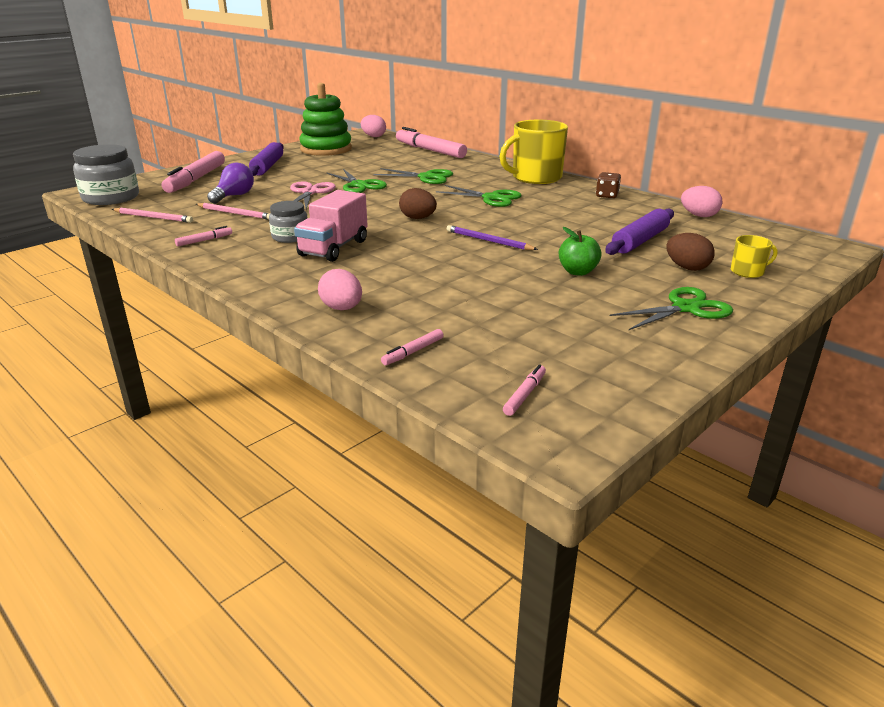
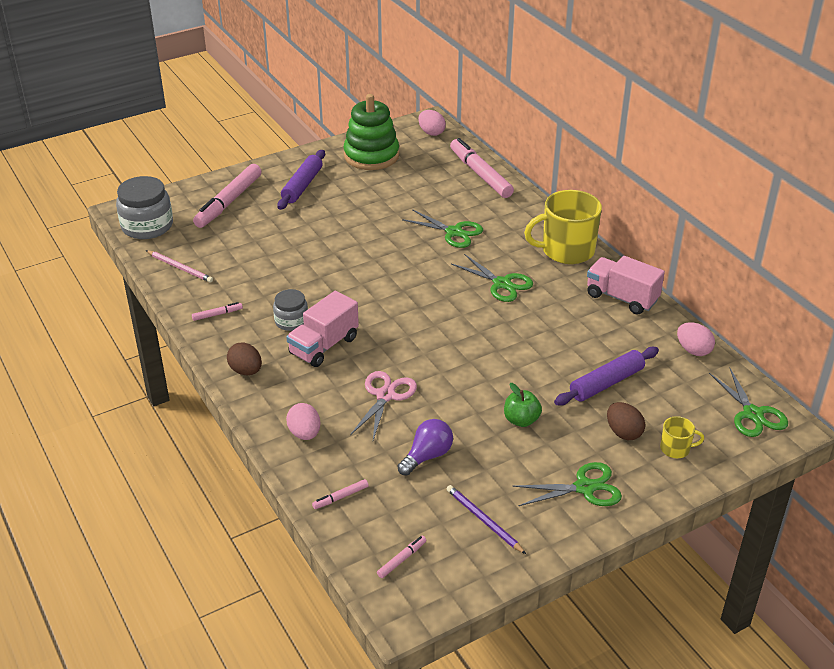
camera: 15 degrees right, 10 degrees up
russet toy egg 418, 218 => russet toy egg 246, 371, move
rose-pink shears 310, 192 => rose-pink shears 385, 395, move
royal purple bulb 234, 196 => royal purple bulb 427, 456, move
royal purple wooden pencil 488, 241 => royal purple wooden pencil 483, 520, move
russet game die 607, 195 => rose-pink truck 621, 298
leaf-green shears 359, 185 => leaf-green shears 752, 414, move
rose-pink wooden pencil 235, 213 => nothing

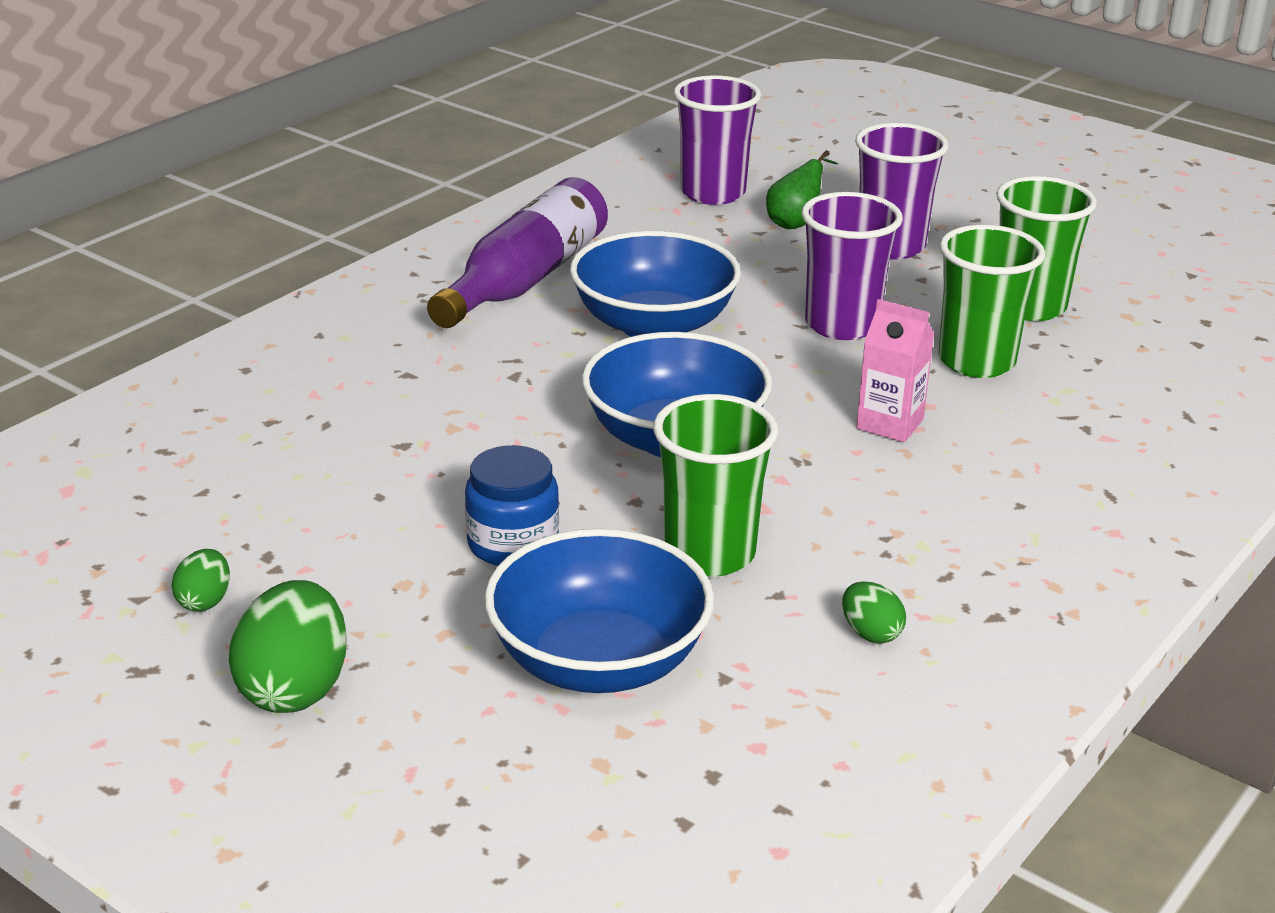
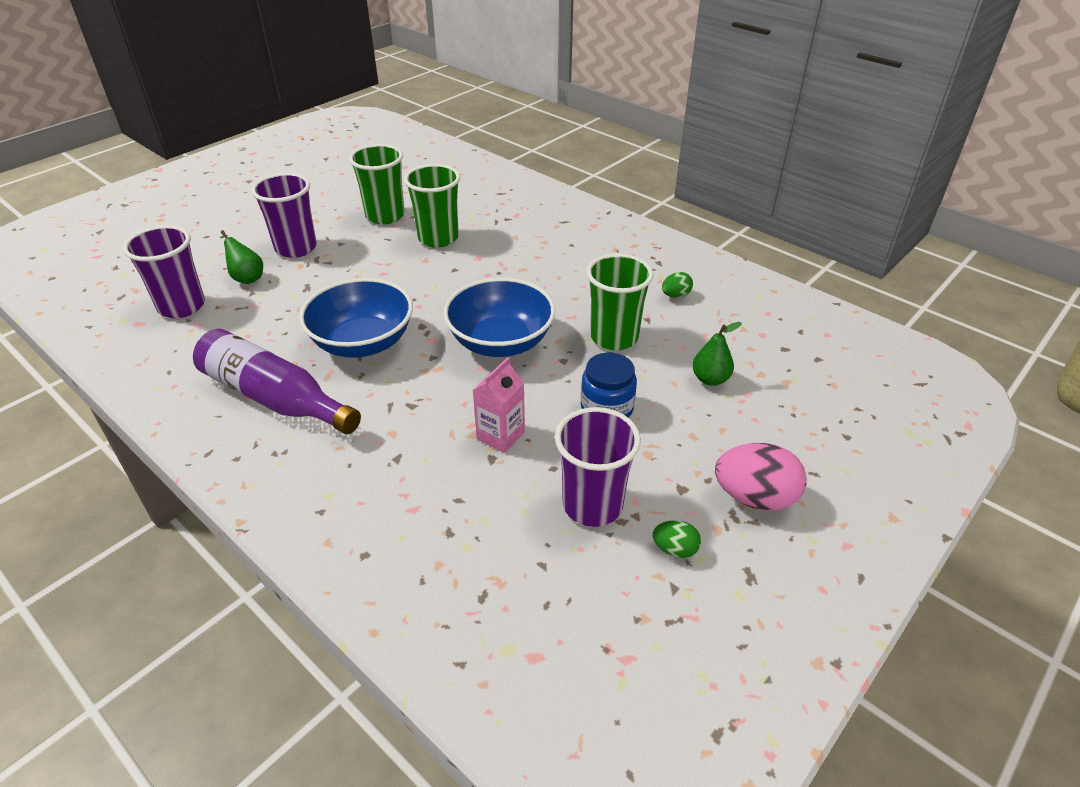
camera: 85 degrees left, 10 degrees up
rose-pink juice carton 889, 424 => rose-pink juice carton 500, 435, move
royal purple tumbler 842, 325 => royal purple tumbler 592, 505, move
cobalt serving bowl 598, 662 => leaf-green pear fruit 710, 379
leaf-green toy egg 295, 689 => rose-pink toy egg 754, 497

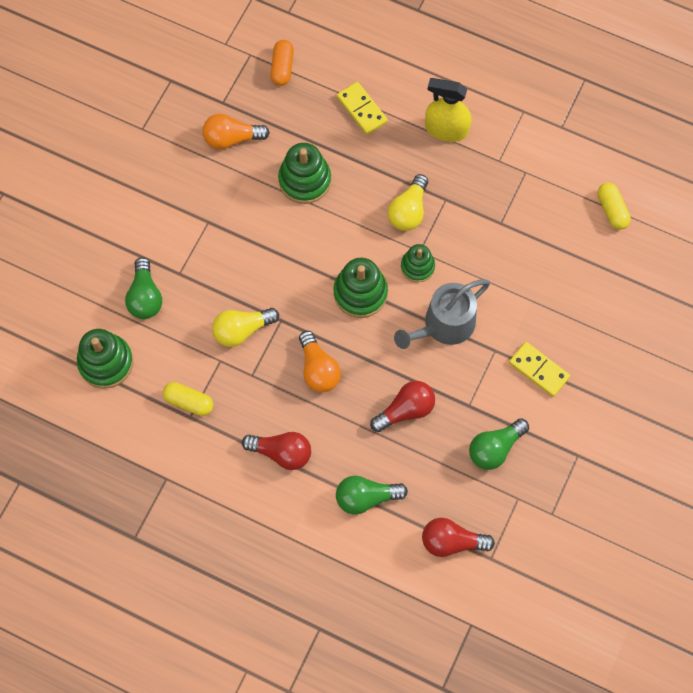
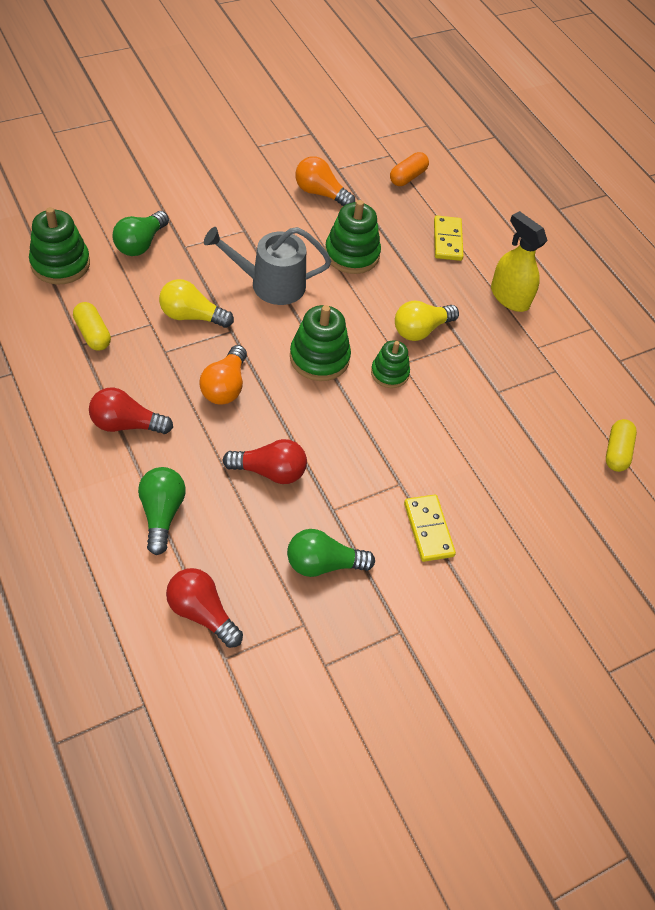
camera: 30 degrees right, 15 degrees down
red bulb 281, 453 => red bulb 126, 424, 135 degrees clockwise
leaf-green bulb 366, 497 => leaf-green bulb 162, 514, 60 degrees clockwise
gray watering pot 444, 325 => gray watering pot 271, 284, move

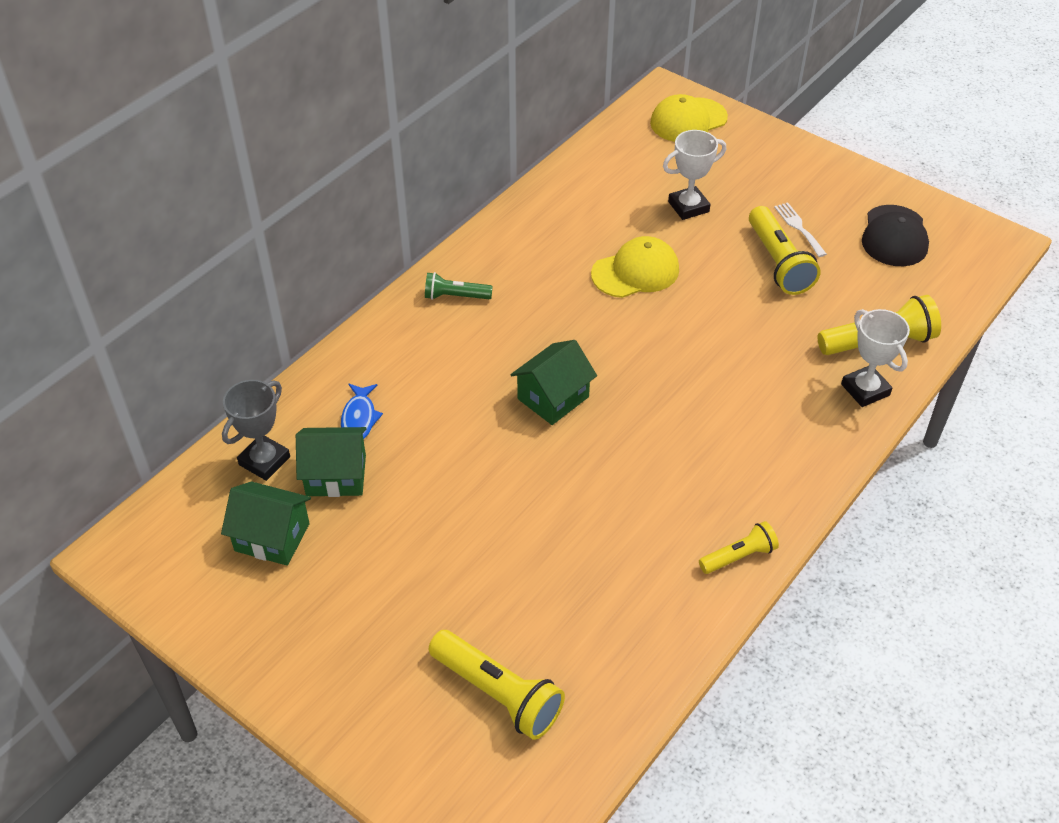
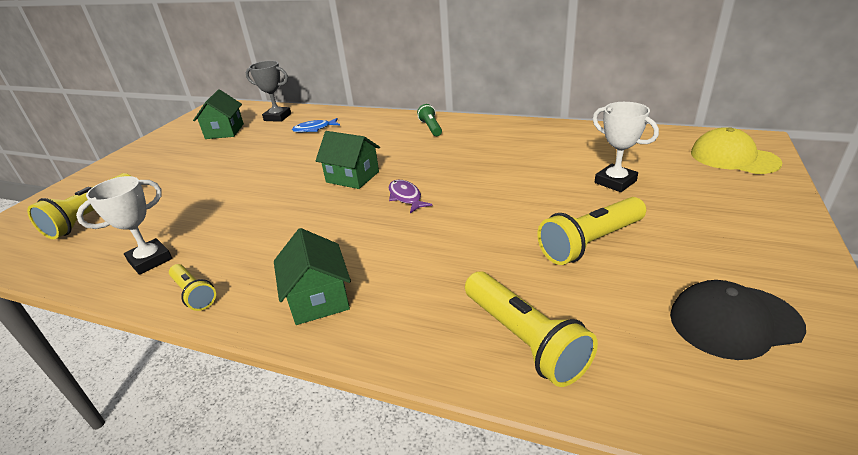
camera: 75 degrees right, 15 degrees down
pure white award cup 865, 390 => pure white award cup 150, 260, move
leaf-green house 336, 475 => leaf-green house 318, 298, move
nothing => royal purple toy fish 406, 197
bright yellow peaked cap 635, 272 => nothing
pure white fork 798, 227 => nothing

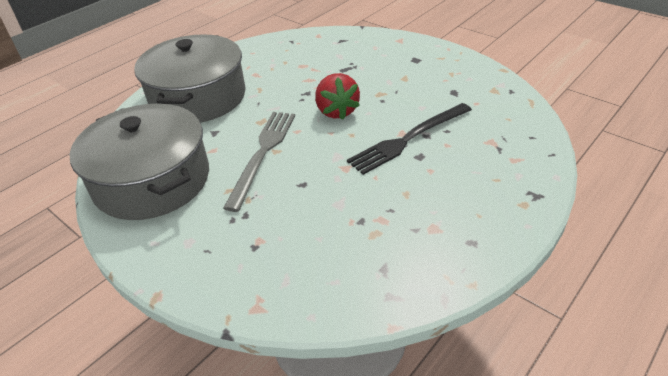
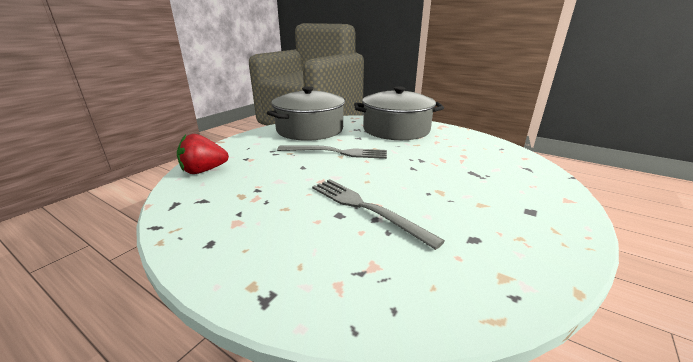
camera: 80 degrees right, 15 degrees down
red strawberry 336, 111 => red strawberry 204, 171, move
black fork 408, 139 => gray fork 365, 208

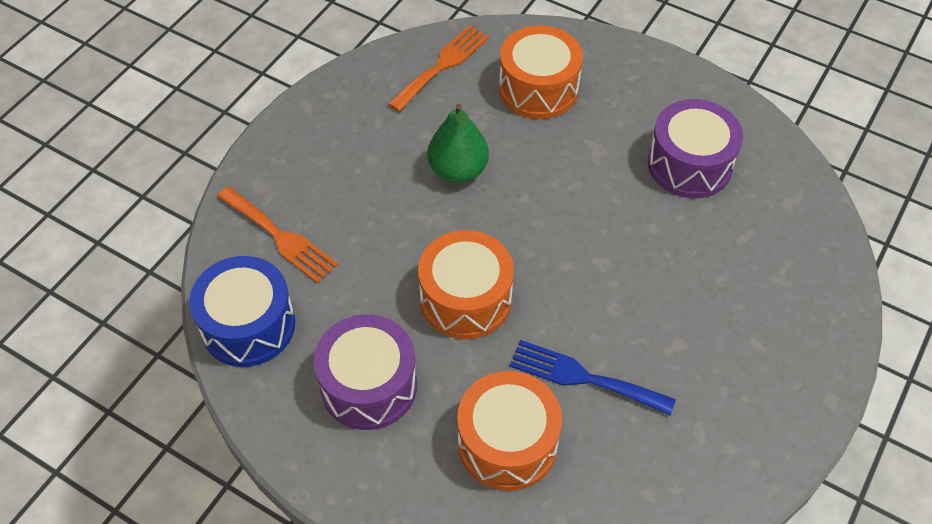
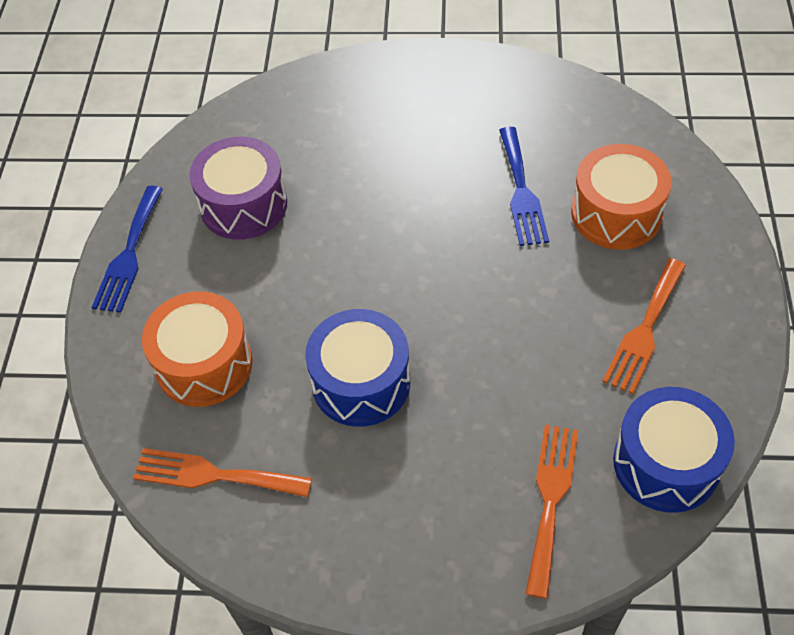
camera: 115 degrees left, 0 degrees up
nothing => cobalt fork 129, 254
leaf-green pear fruit 458, 170 => cobalt snare drum 361, 382
royal purple snare drum 369, 385 => bright orange fork 644, 330
bright orange snare drum 465, 299 => nothing

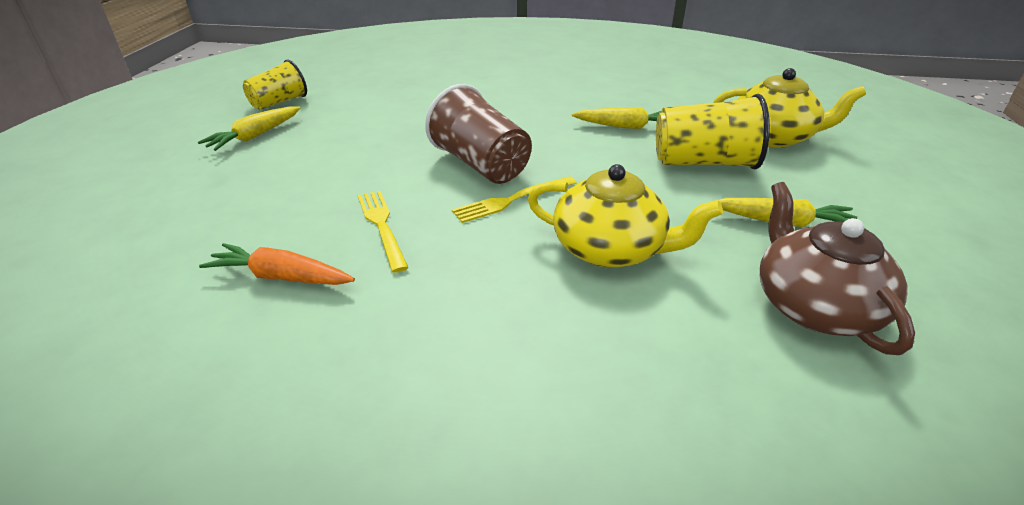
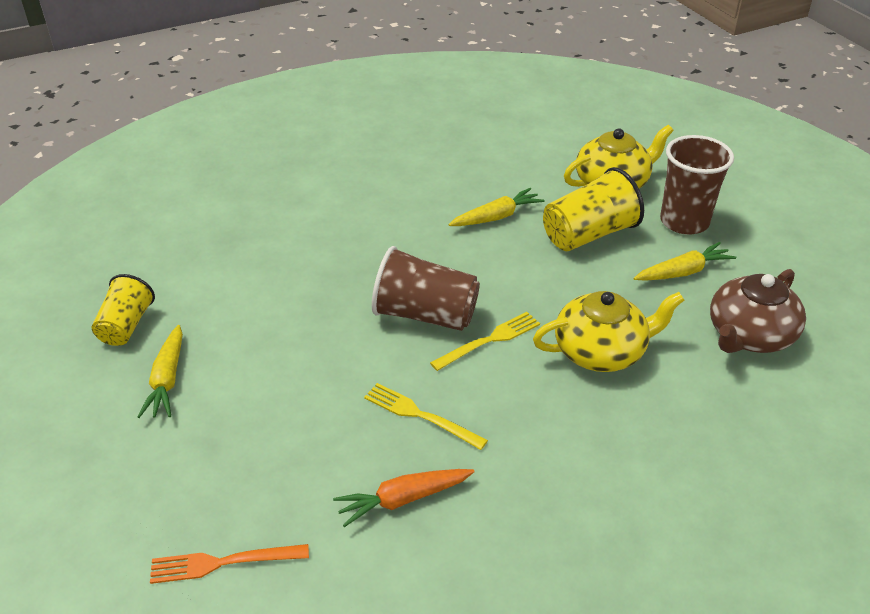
camera: 35 degrees left, 5 degrees up
nothing => bright orange fork 223, 563
bright yellow fork 511, 200 => bright yellow fork 489, 340, 150 degrees counterclockwise
nothing => russet tumbler 684, 222
russet tea pot 814, 306 => russet tea pot 749, 335, 90 degrees counterclockwise

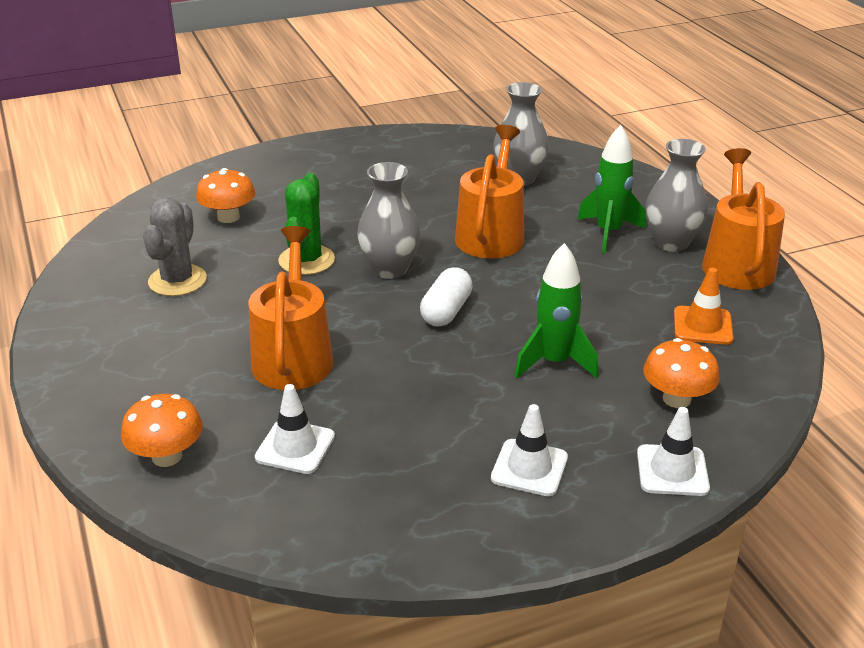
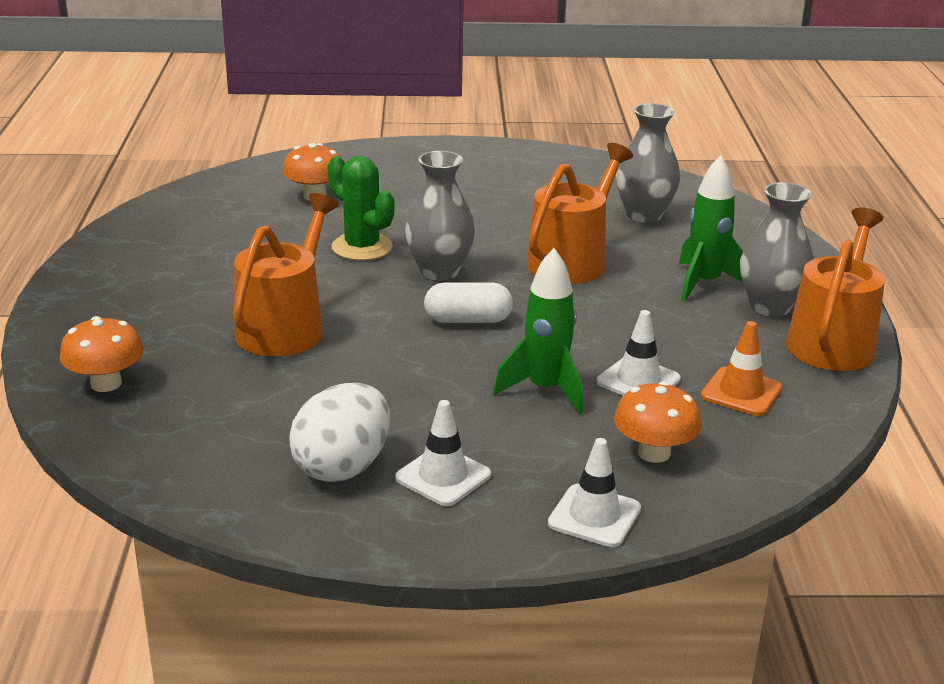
camera: 20 degrees right, 5 degrees down
nothing => pure white toy egg 342, 467
leaf-green cactus 306, 260 => leaf-green cactus 362, 247, 75 degrees counterclockwise
pure white pill 446, 311 => pure white pill 468, 320, 45 degrees clockwise
pure white road cone 295, 447 => pure white road cone 638, 380, move
gray cactus 177, 280 => nothing

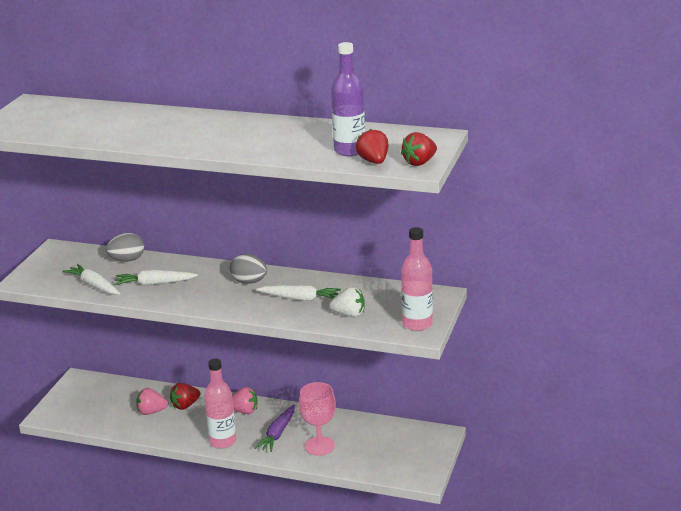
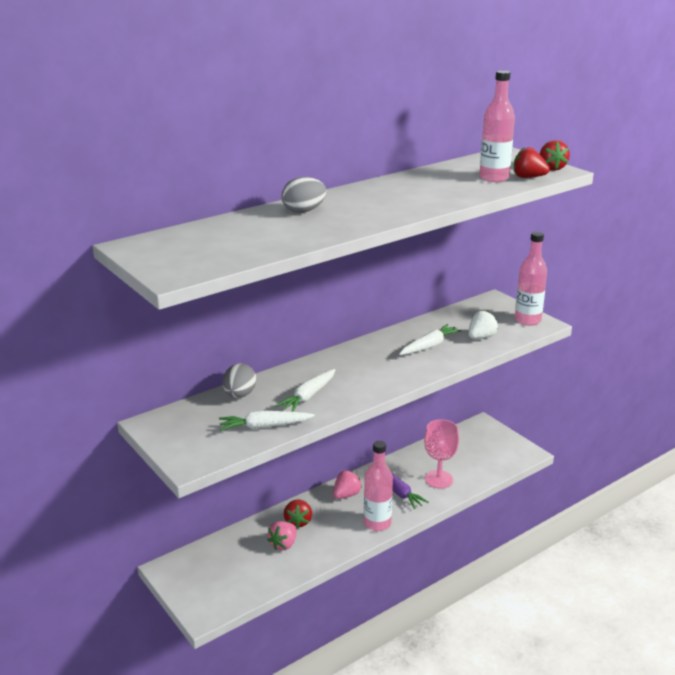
camera: 55 degrees left, 0 degrees up
gray toy egg 249, 282 => gray toy egg 304, 211, move
royal purple flask 349, 151 => rose-pink flask 494, 178

